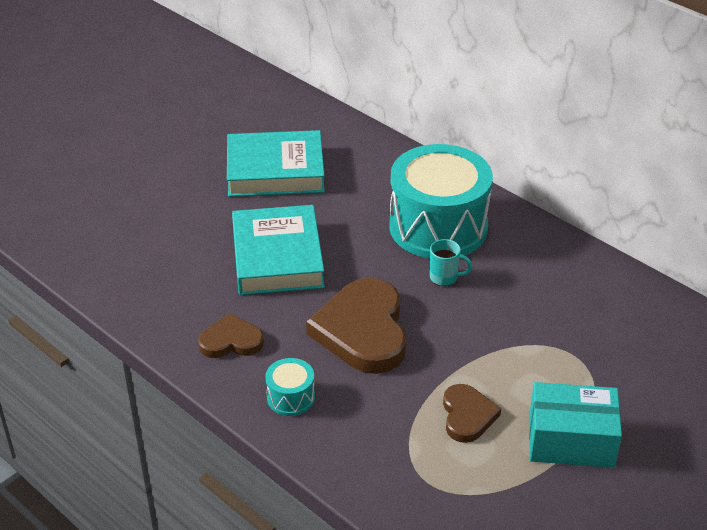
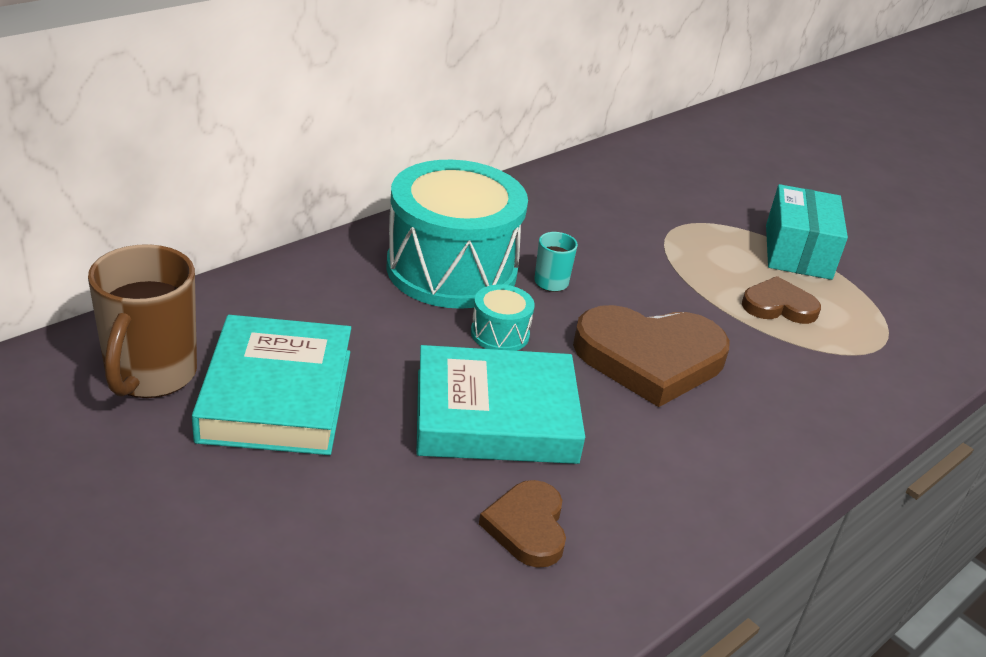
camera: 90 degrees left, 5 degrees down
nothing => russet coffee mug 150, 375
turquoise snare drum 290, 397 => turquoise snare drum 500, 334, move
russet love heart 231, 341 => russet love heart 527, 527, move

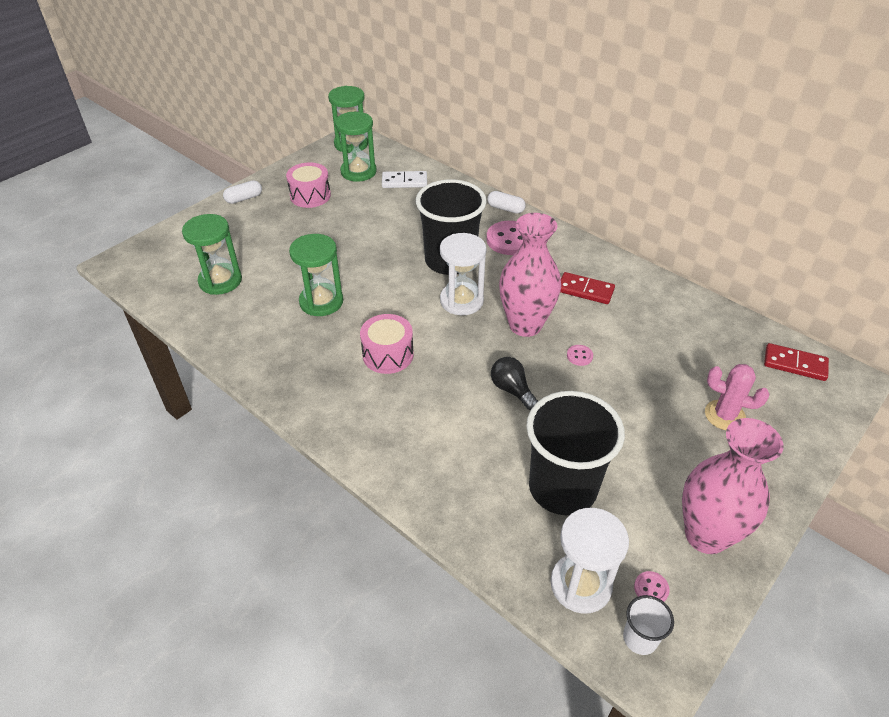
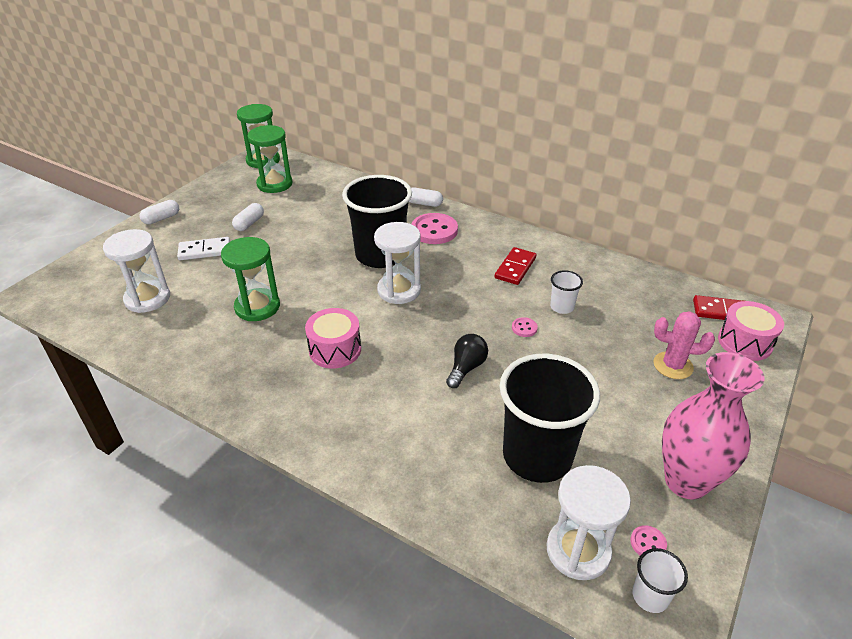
camera: 10 degrees left, 5 degrees down
leaf-green sandglass 220, 281 => pure white sandglass 147, 298
pure white domino 404, 182 => pure white domino 204, 251, move
nothing => pure white pill 249, 223
black bulb 512, 390 => black bulb 466, 368, 75 degrees clockwise
red domino 585, 290 => red domino 515, 268, 75 degrees counterclockwise
nothing => pure white tumbler 562, 307
rose-pink snare drum 310, 196 => rose-pink snare drum 745, 342, move
rose-pink flower vase 525, 325 => nothing

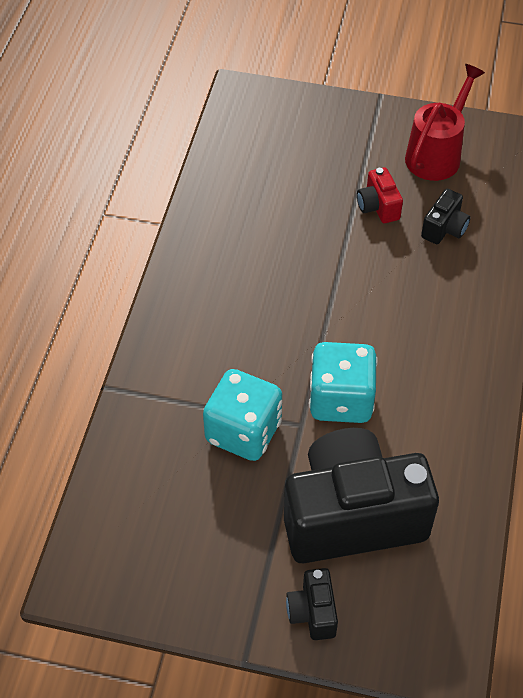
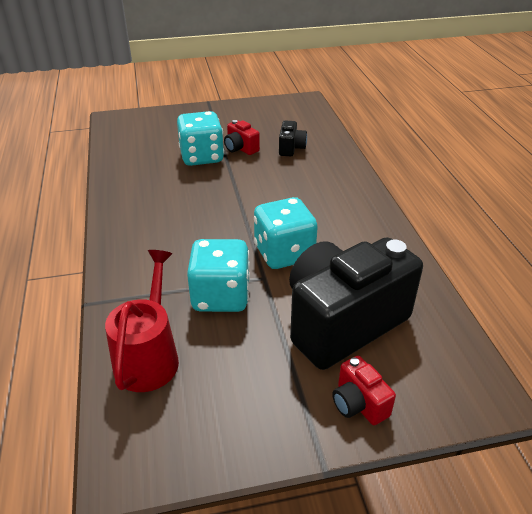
camera: 25 degrees left, 15 degrees down
red watering pot 437, 154 => red watering pot 149, 356, move
nothing => turquoise game die 202, 157
black photo camera 312, 612 => red photo camera 358, 404

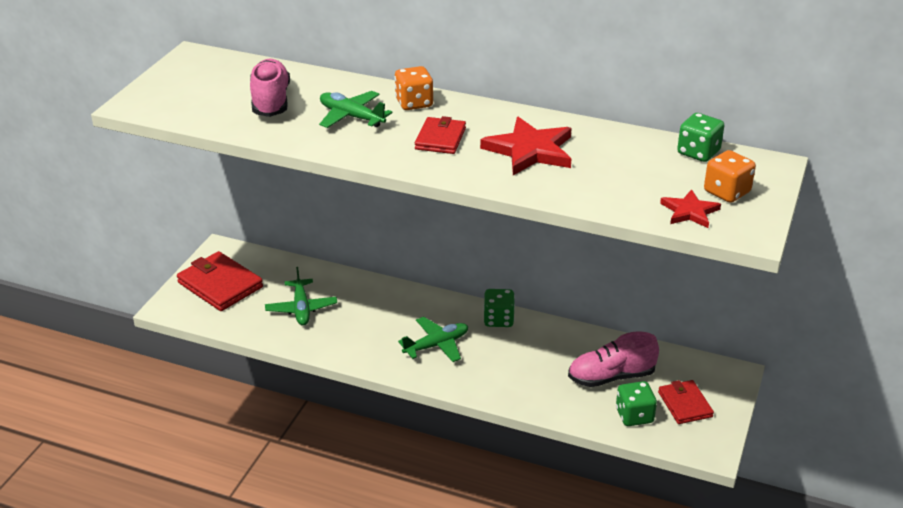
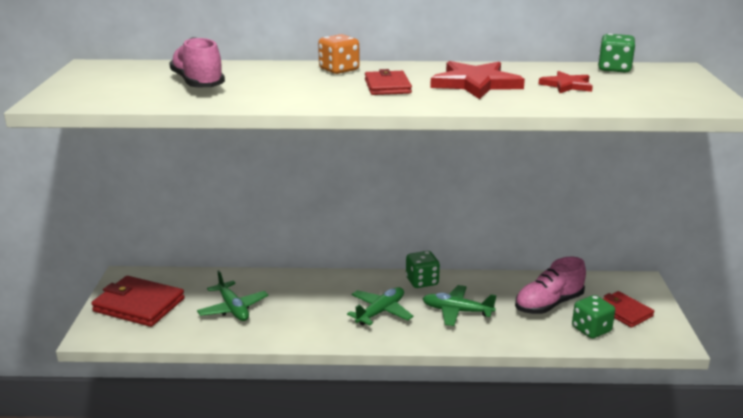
camera: 20 degrees left, 10 degrees down
leaf-green toy plane 351, 117 => leaf-green toy plane 457, 311, move
red five-pointed star 689, 211 => red five-pointed star 567, 85, move
bright orange game die 726, 192 => nothing

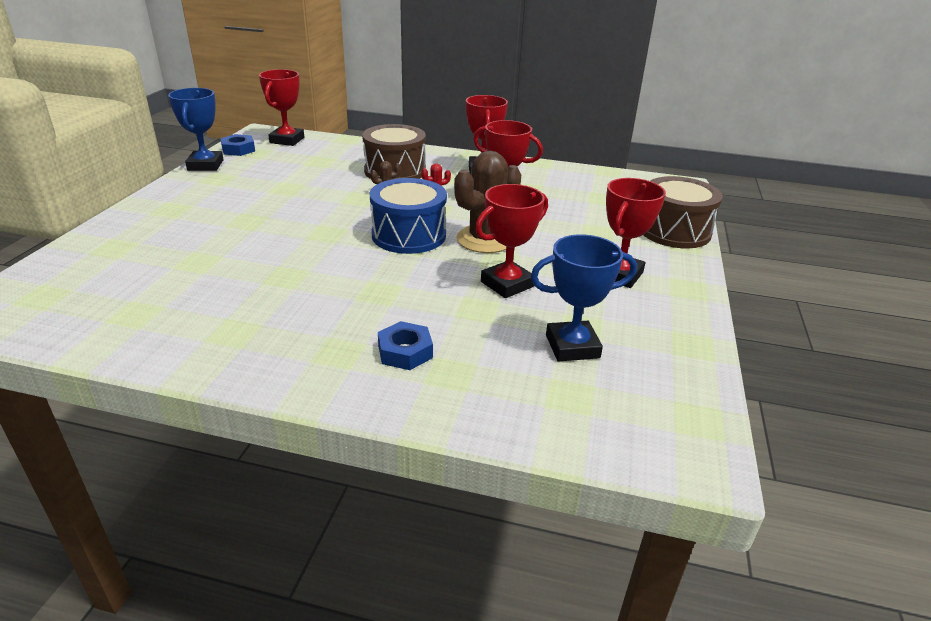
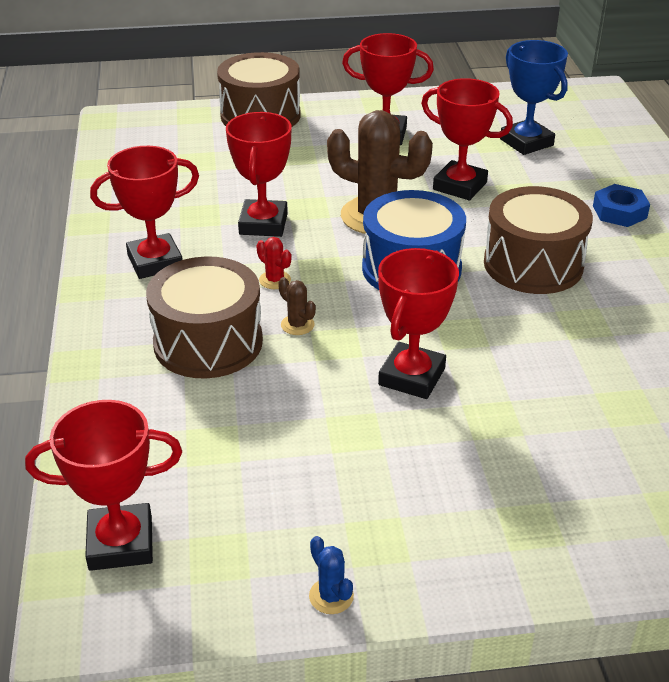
camera: 110 degrees left, 5 degrees up
cobalt award cup 205, 165 => cobalt cactus 331, 596
nothing => red award cup 412, 377
nothing => russet snare drum 533, 264
cobalt hexagon nut 238, 149 => nothing

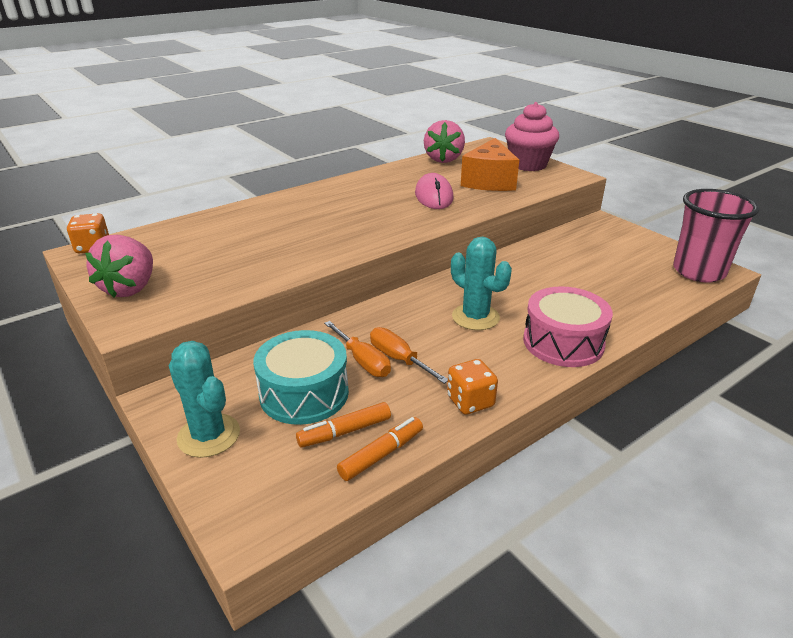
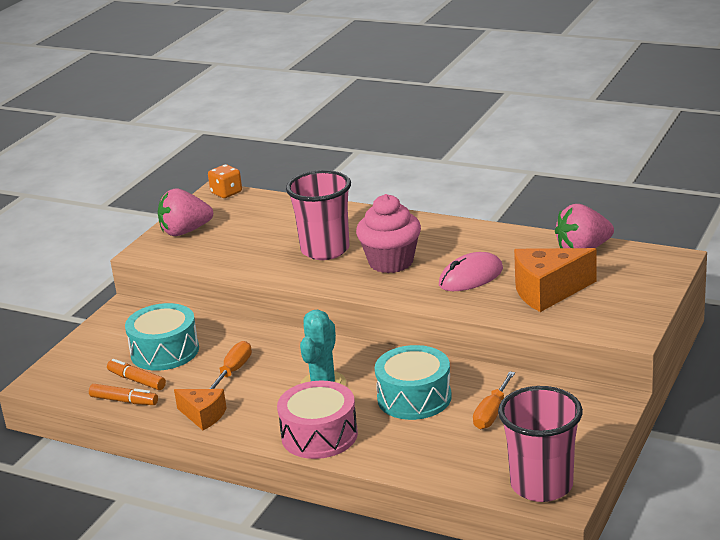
camera: 65 degrees right, 5 degrees down
bright orange game die 470, 401 => bright orange cheese 203, 416
nothing => rose-pink tumbler 325, 250
rose-pink muffin 528, 165 => rose-pink muffin 391, 262, move
nothing => turquoise snare drum 414, 398
bright orange screwdriver 362, 361 => bright orange screwdriver 492, 413, move
turquoise cactus 209, 435 => nothing

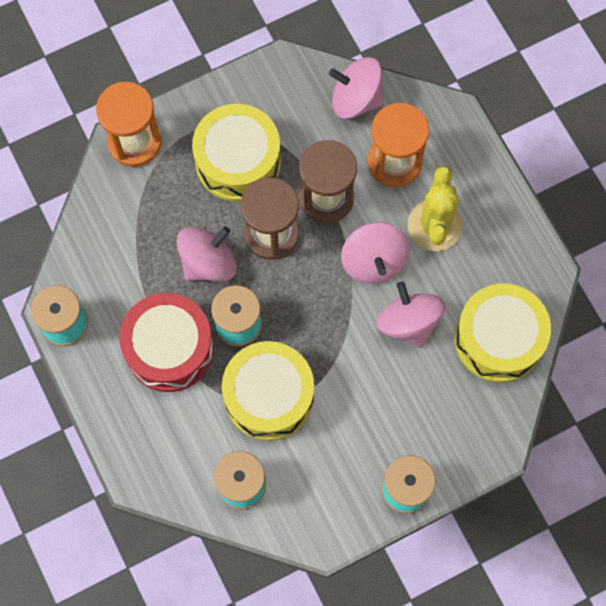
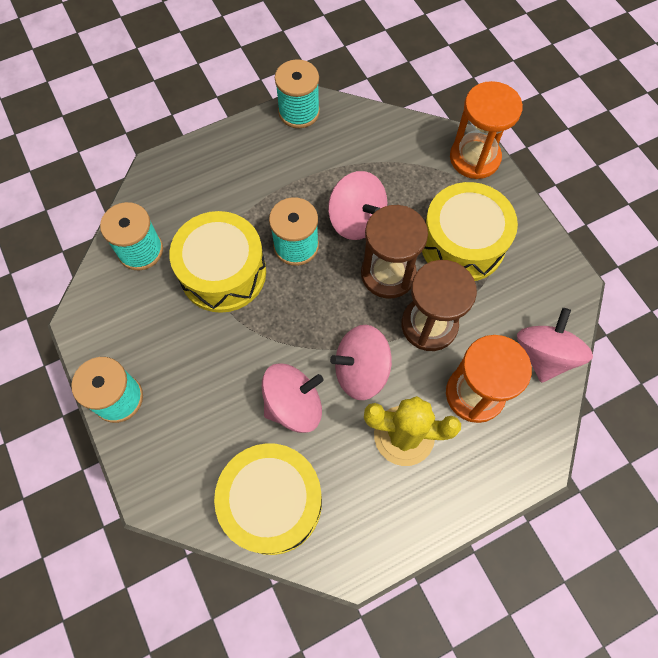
camera: 90 degrees right, 5 degrees down
red snare drum 169, 348 => nothing

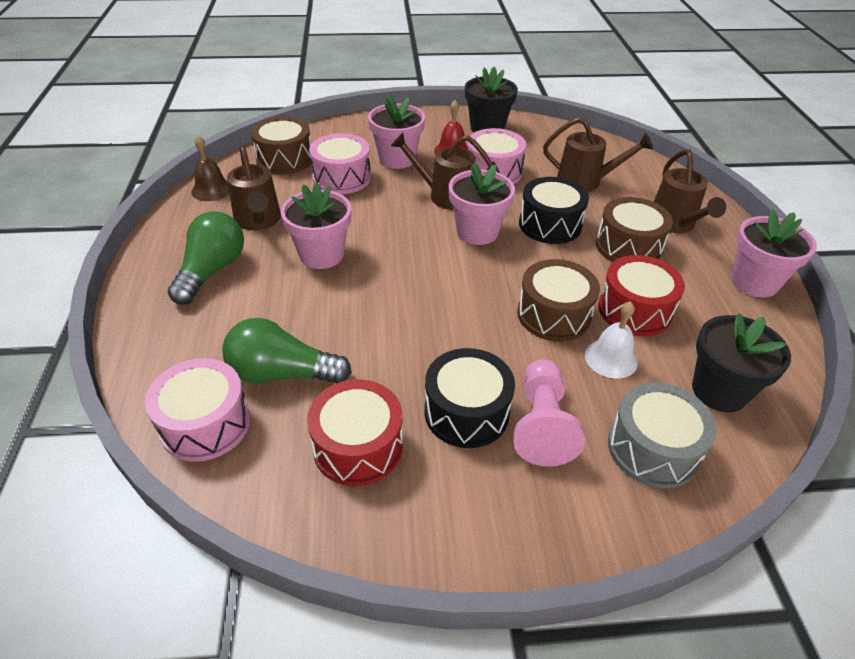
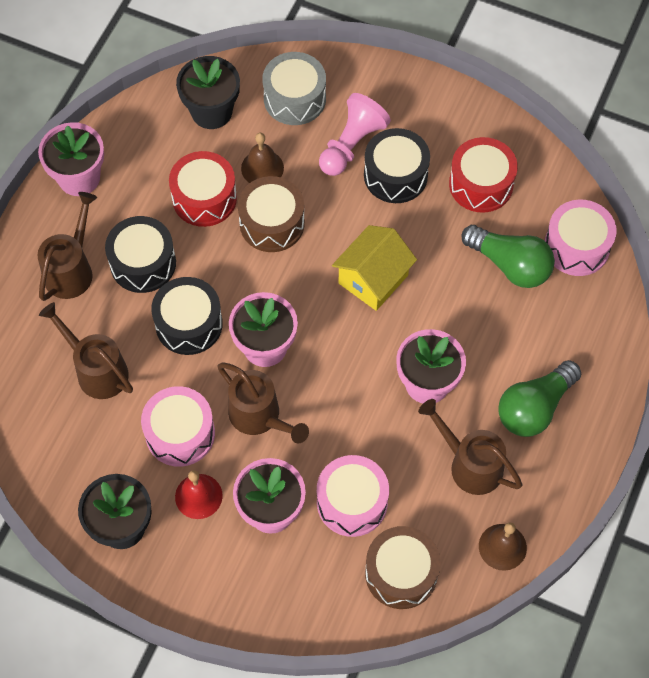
camera: 150 degrees left, 20 degrees up
russet snare drum 628, 246 => black snare drum 143, 263
pure white bell 611, 358 => russet bell 262, 168
nothing => bright yellow house 373, 279
russet watering pot 258, 221 => russet watering pot 469, 464, 60 degrees counterclockwise

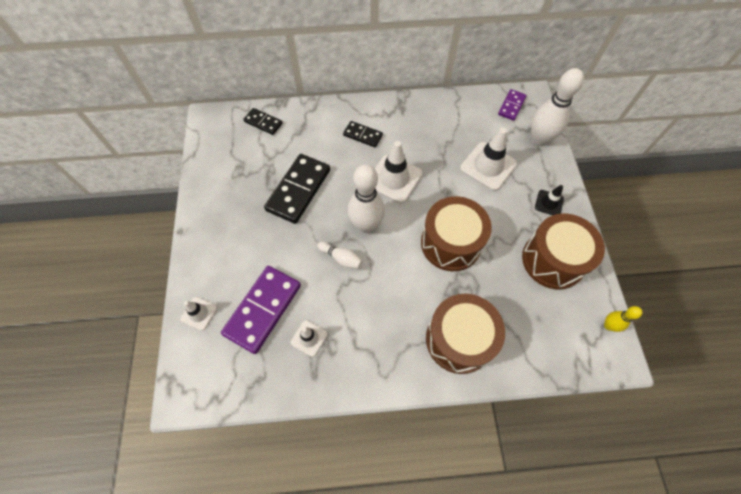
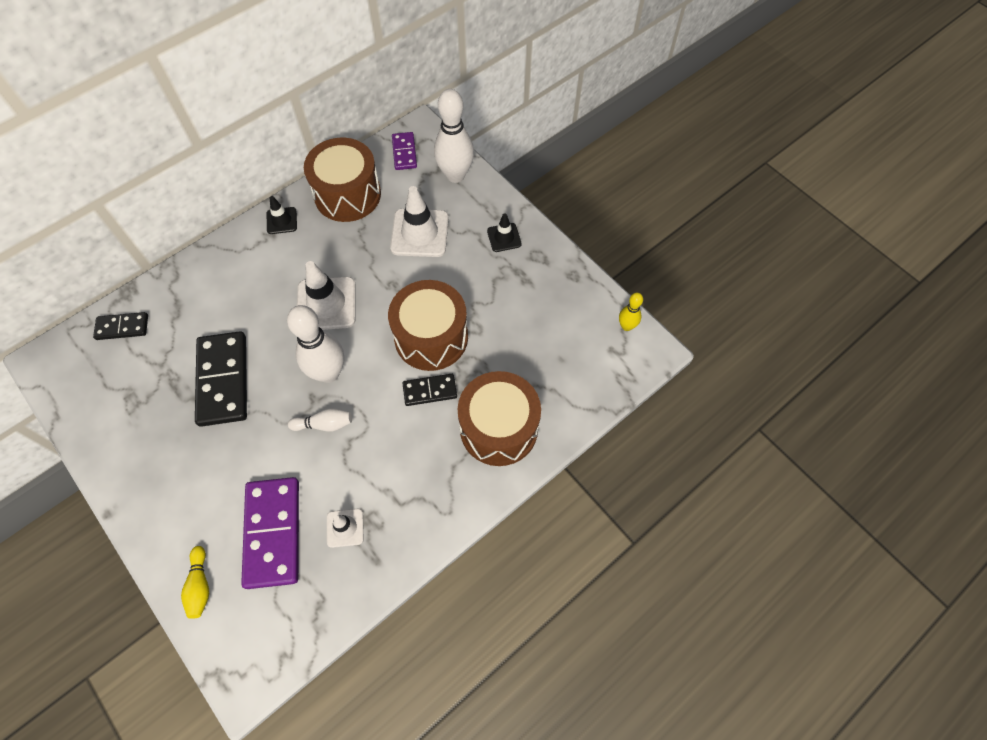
camera: 35 degrees left, 0 degrees up
pure white road cone 199, 313 => bright yellow bowling pin 200, 585
nothing => black road cone 282, 221
russet snare drum 553, 260 => russet snare drum 347, 194, move
black domino 362, 135 => black domino 430, 391, move

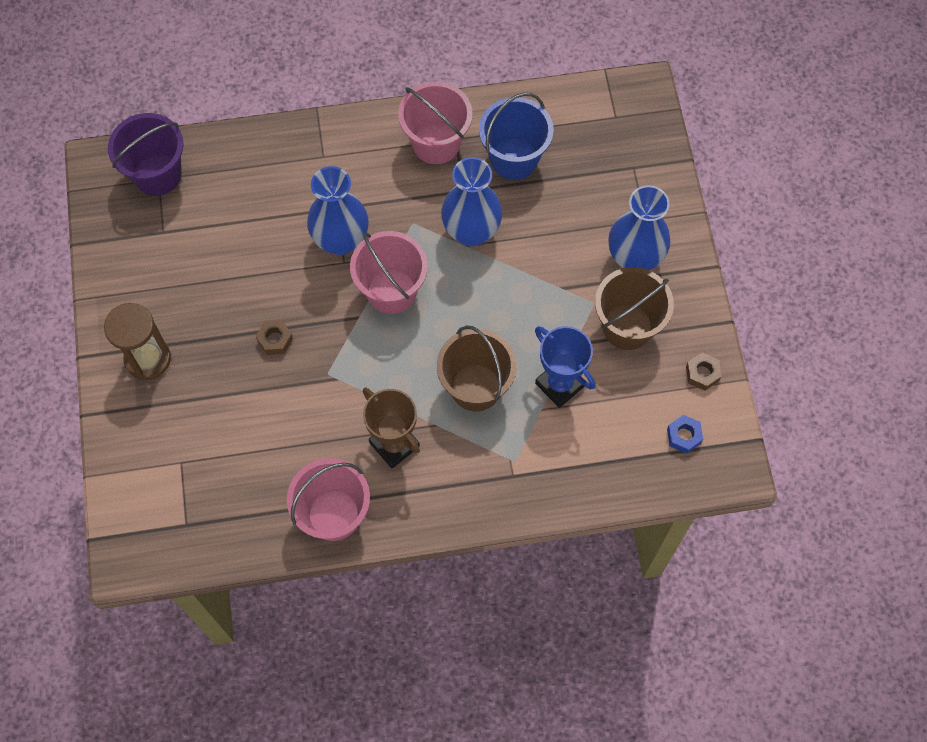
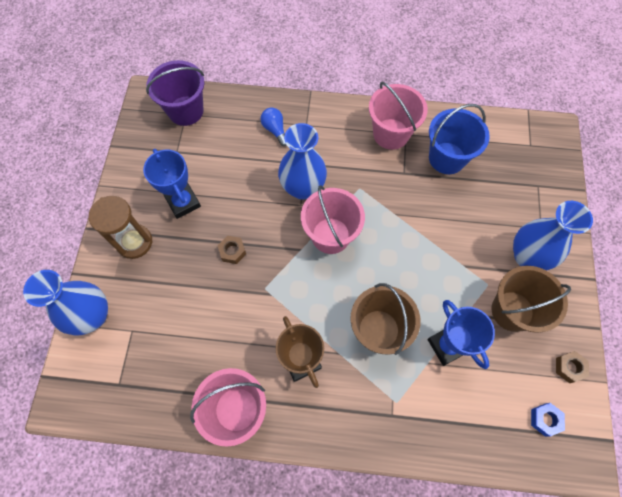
camera: 15 degrees right, 0 degrees up
cobalt flower vase 471, 231 => cobalt flower vase 92, 316, move
nothing => cobalt award cup 183, 202
nothing => cobalt bulb 275, 130

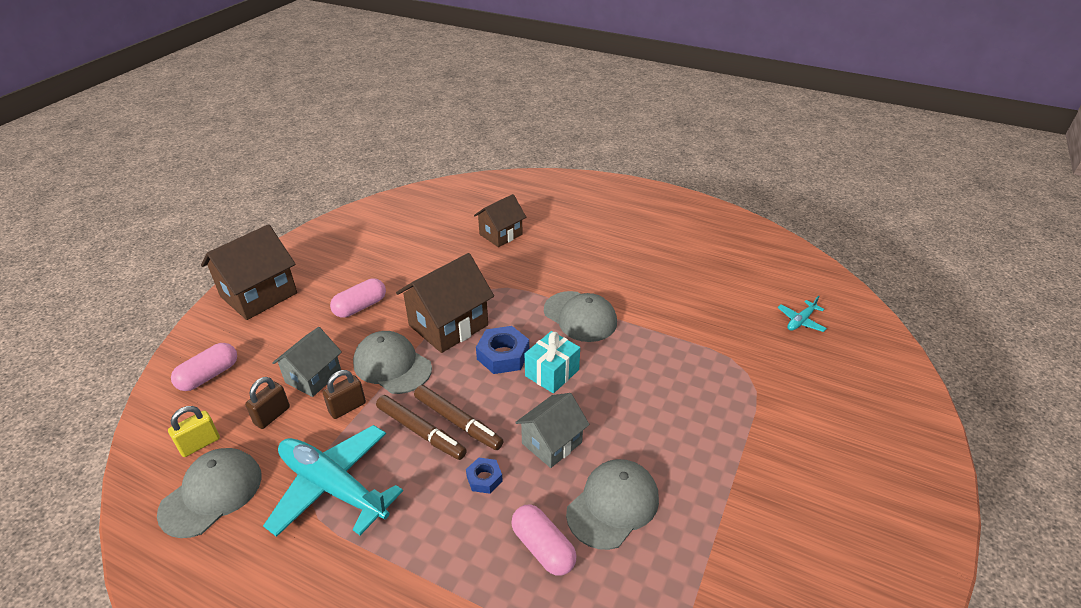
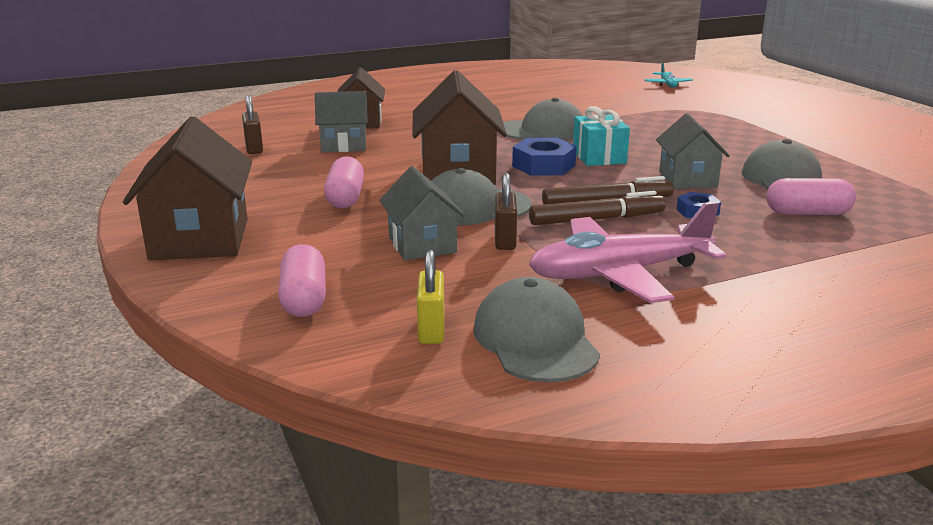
camera: 50 degrees left, 15 degrees down
russet padlock 272, 415 => russet padlock 254, 148, move
nothing => gray house 344, 145
turquoise toy plane 333, 487 => rose-pink toy plane 618, 274

